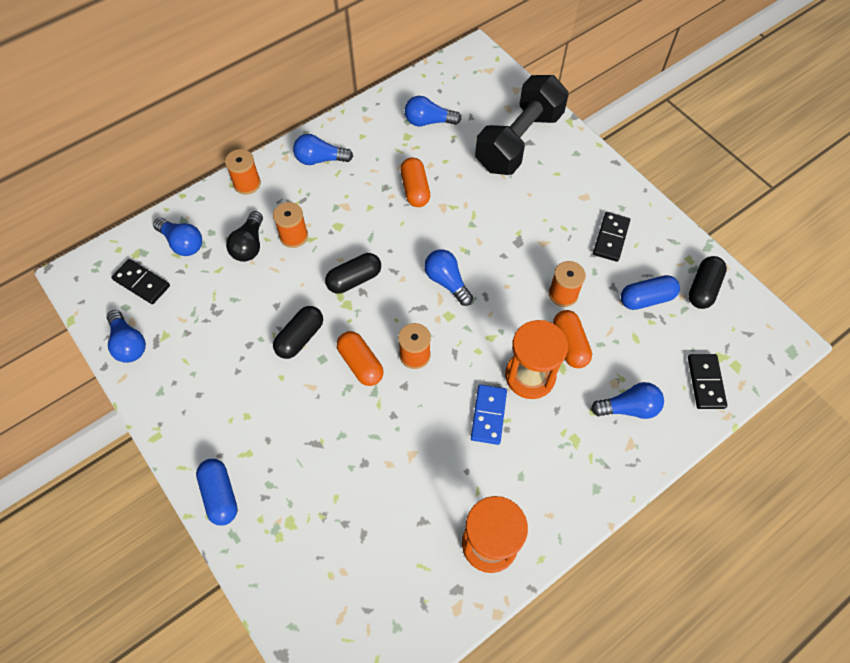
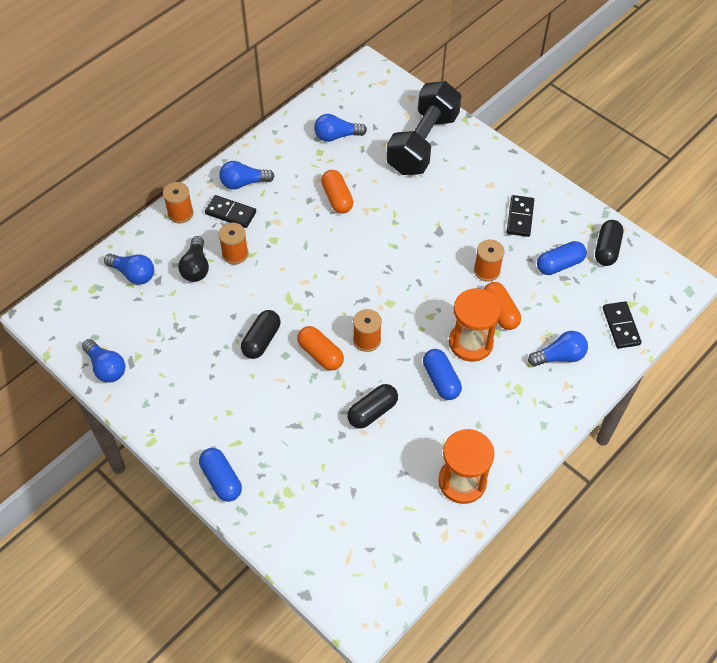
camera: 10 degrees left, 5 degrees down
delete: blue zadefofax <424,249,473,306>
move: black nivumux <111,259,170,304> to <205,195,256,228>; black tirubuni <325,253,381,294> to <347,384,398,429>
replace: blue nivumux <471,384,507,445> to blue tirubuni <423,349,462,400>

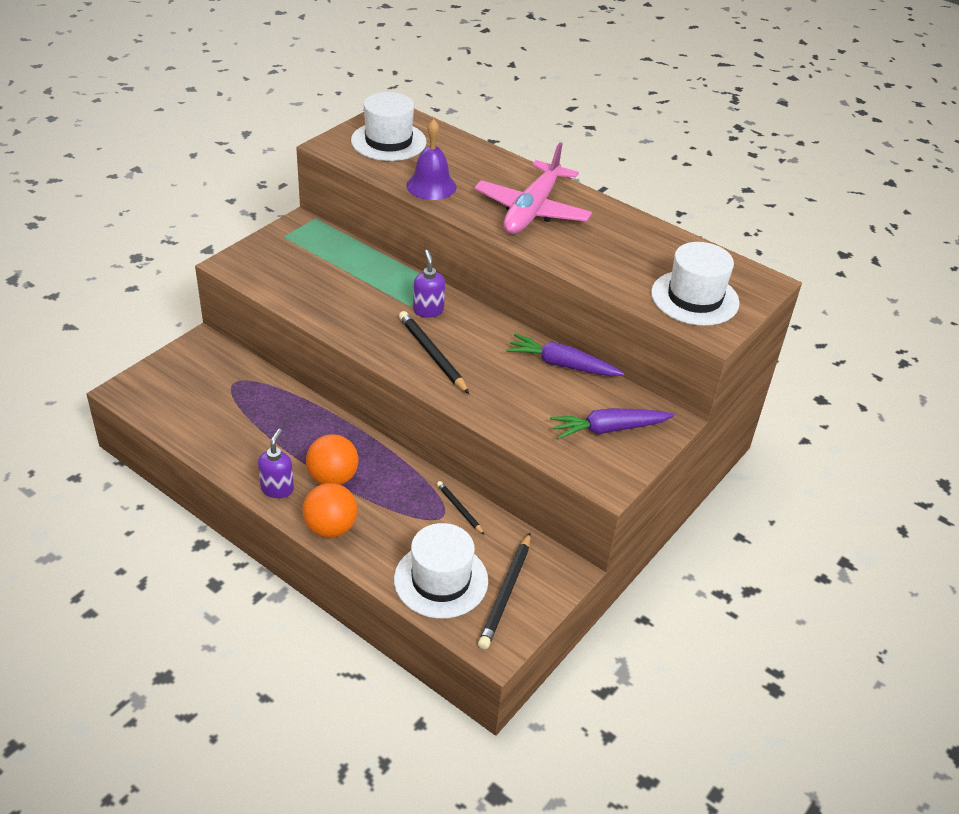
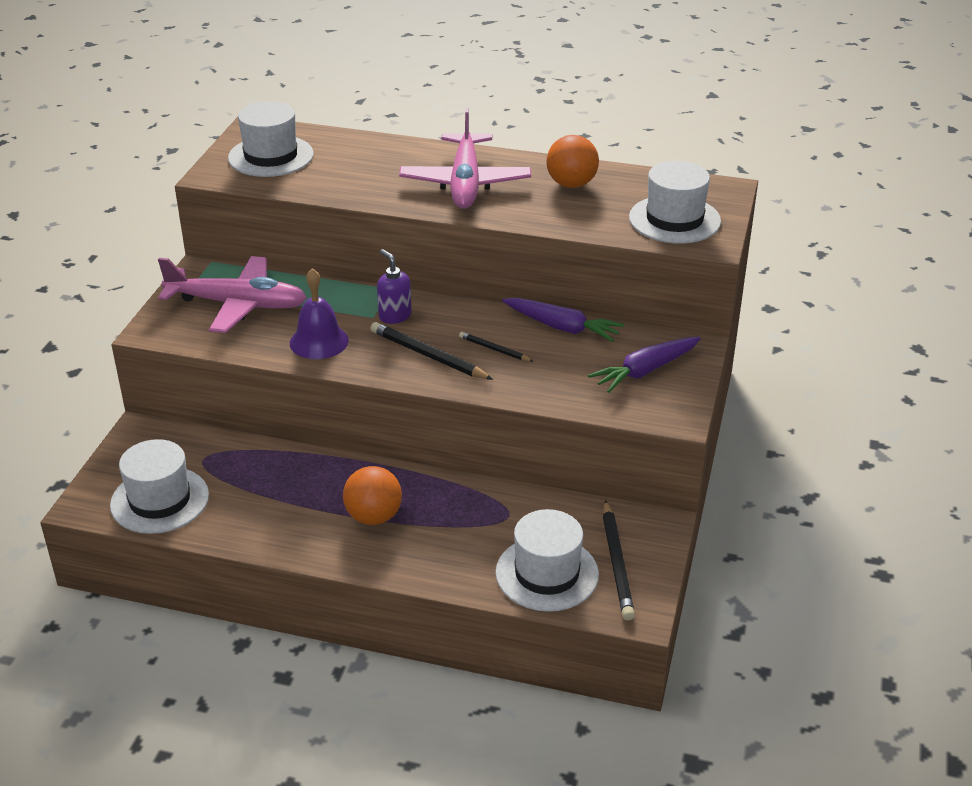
camera: 20 degrees left, 5 degrees down
delete: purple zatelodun <258,429,294,498>
insert: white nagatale <110,439,209,534>; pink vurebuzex <158,256,307,333>
move: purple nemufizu <406,119,457,200> to <290,268,349,359>; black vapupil <437,481,484,535> to <459,332,533,361>; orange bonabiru <302,483,358,538> to <546,135,599,188>
rotate: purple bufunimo <506,334,624,376> = <502,298,625,342> 150 degrees counterclockwise

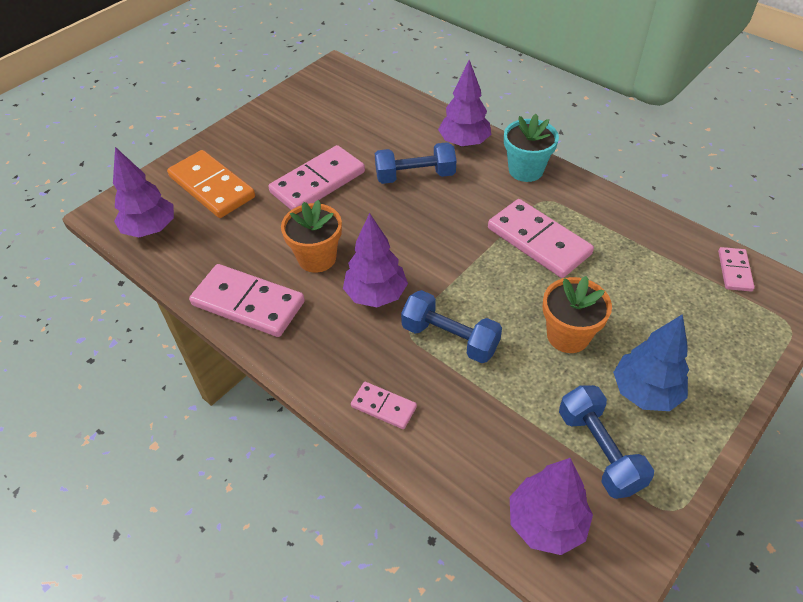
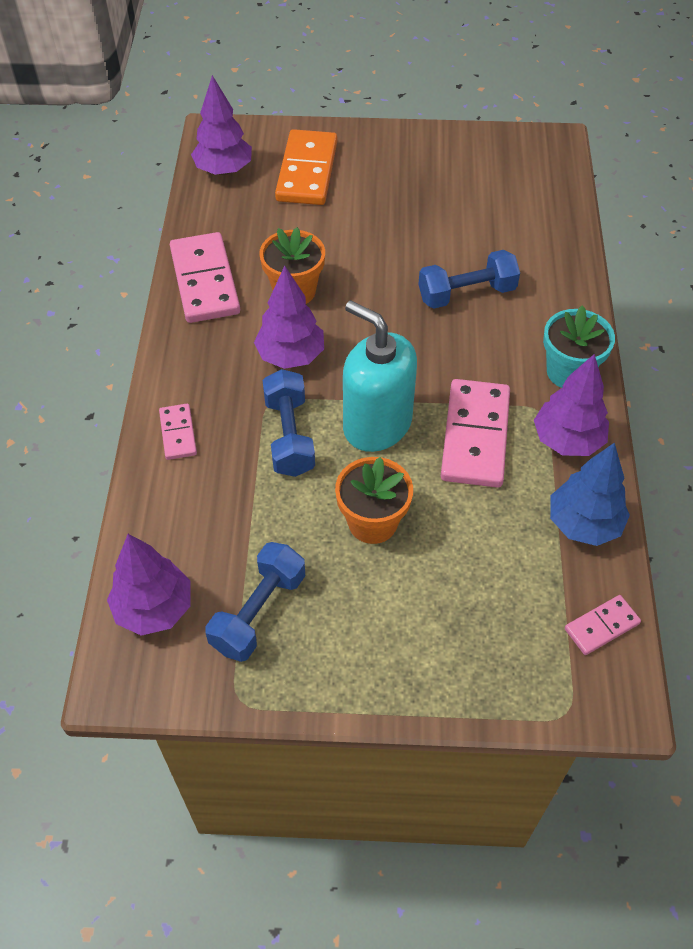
camera: 50 degrees right, 5 degrees up
delete: pink nivumux <268,145,365,210>
insert: turquoise zatelodun <343,300,417,452>
move: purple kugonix <438,60,491,147> to <534,354,609,456>; blue kugonix <613,314,689,411> to <550,442,630,546>
rotate: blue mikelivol <375,142,456,184> = <418,250,520,309> 60 degrees counterclockwise

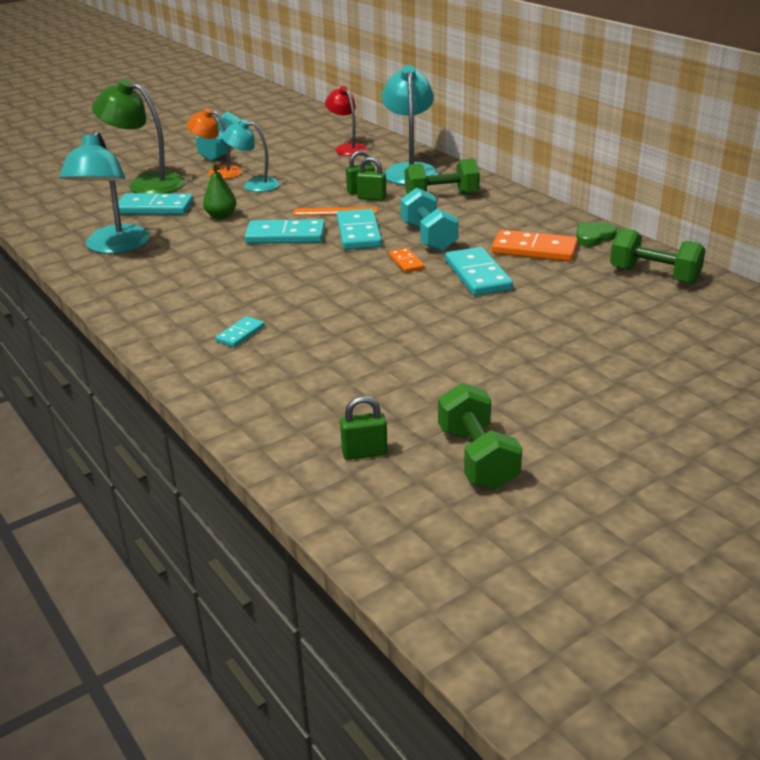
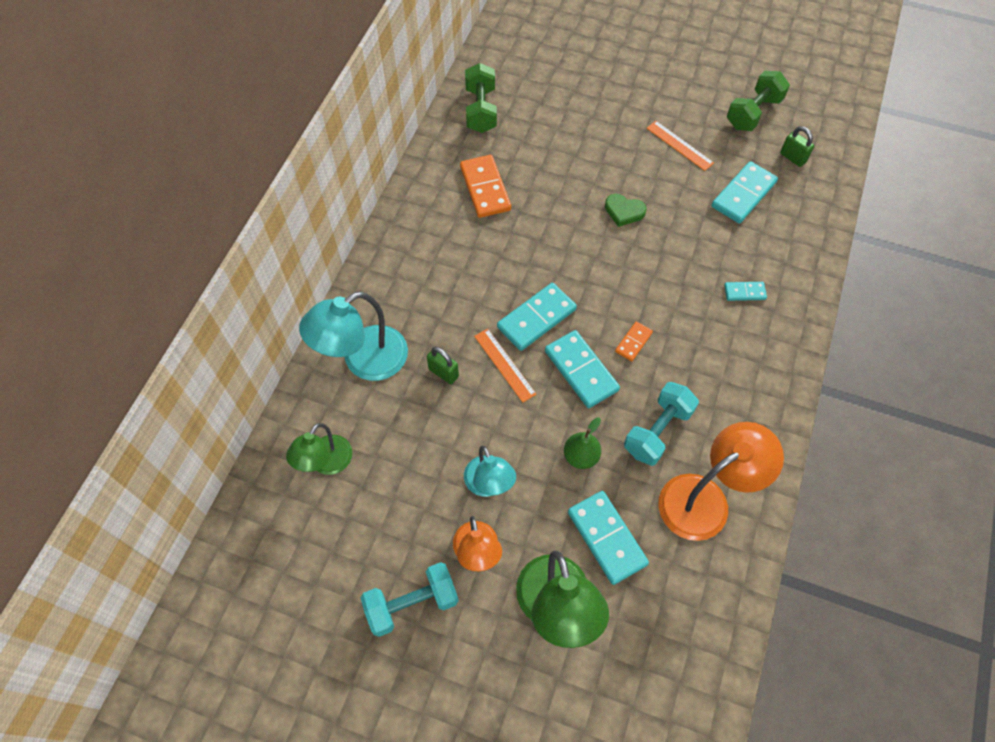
camera: 125 degrees left, 30 degrees up
delete: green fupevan <357,157,386,201>; green mikelivol <405,158,480,195>
insert: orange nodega <647,121,714,171>
move: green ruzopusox <576,222,617,247> to <605,194,647,227>; orange nivumux <389,248,425,273> to <615,321,653,361>; turquoise mikelivol <400,188,458,251> to <624,382,699,466>; turquoise nivumux <445,247,513,296> to <711,161,778,223>
recolor: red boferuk <325,86,368,156> to green boferuk <286,423,352,475>; turquoise boferuk <59,130,150,254> to orange boferuk <659,422,784,541>

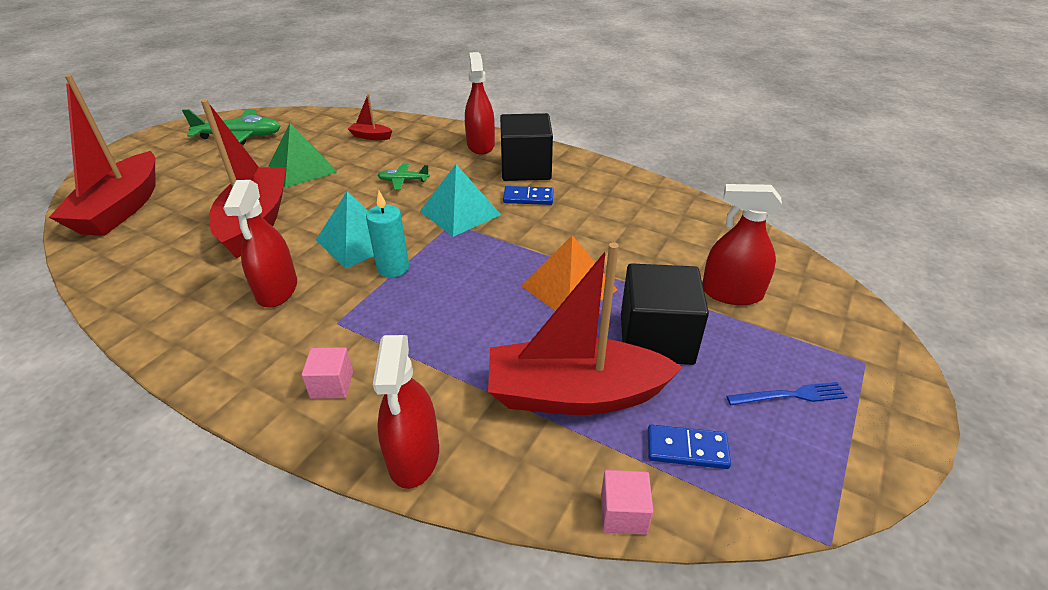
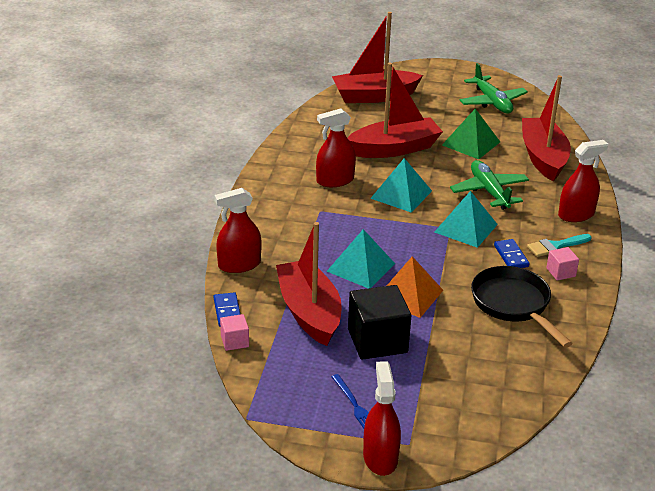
camera: 70 degrees right, 5 degrees down
delete: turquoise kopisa <366,191,409,278>
insert: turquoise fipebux <327,229,395,288>; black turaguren <471,266,573,348>
move: blue nivumux <648,424,731,469> to <213,292,240,326>; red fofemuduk <702,184,782,305> to <363,361,401,476>; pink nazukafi <301,347,353,399> to <546,247,579,281>
replace: black nazukafi <500,113,553,181> to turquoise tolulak <527,234,592,257>
resize: green vurebuzex <377,163,430,190> = <450,160,529,210> x1.91; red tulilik <348,94,392,140> = <522,75,571,181> x2.42

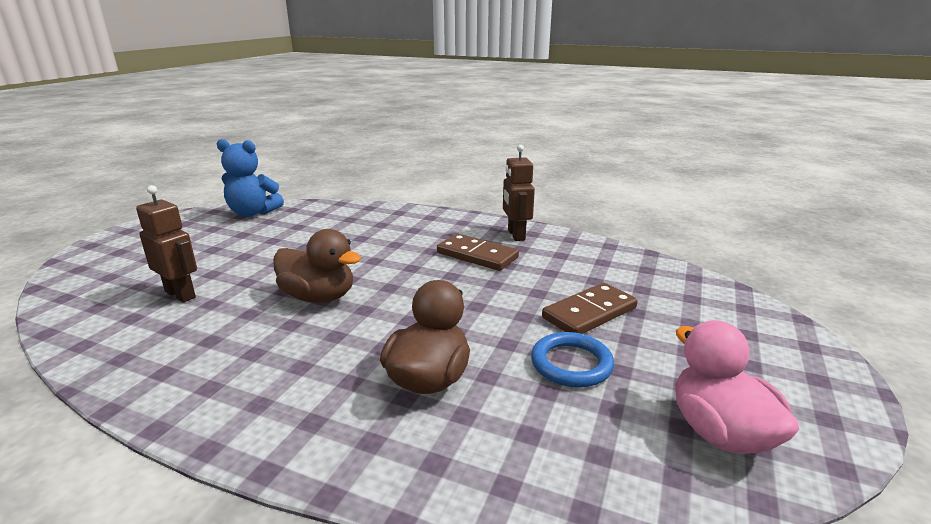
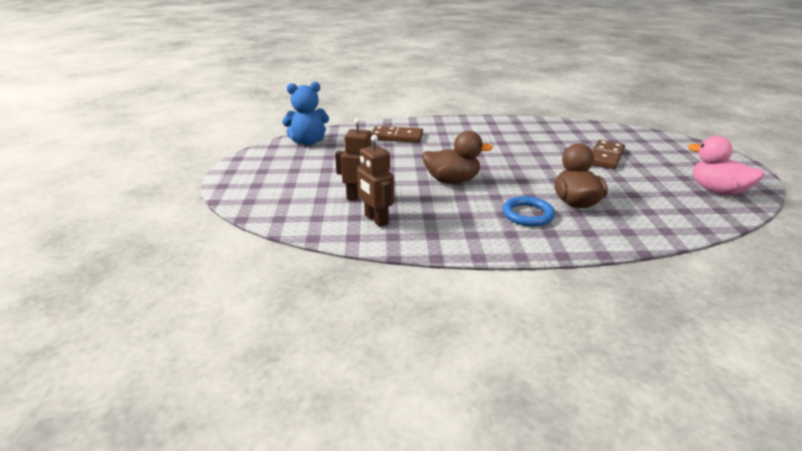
camera: 25 degrees left, 5 degrees up
move: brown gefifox <503,145,535,241> to <357,135,394,227>; brown nivumux <437,233,519,271> to <371,126,423,143>; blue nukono <531,332,614,388> to <502,196,555,226>

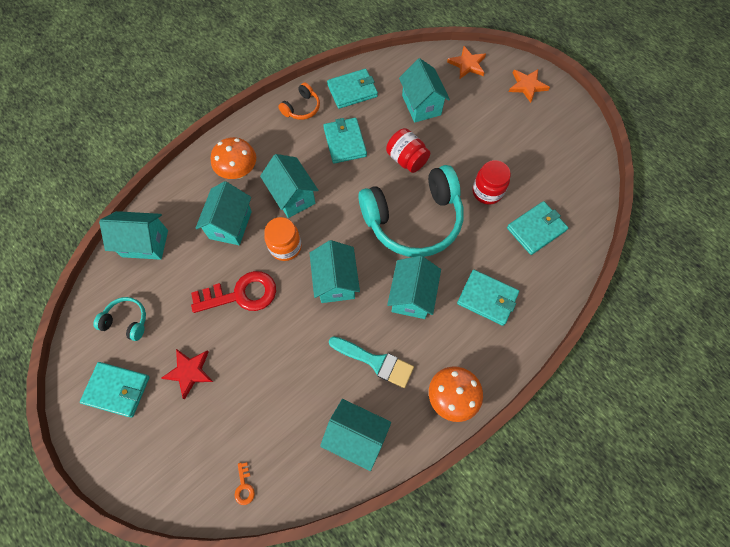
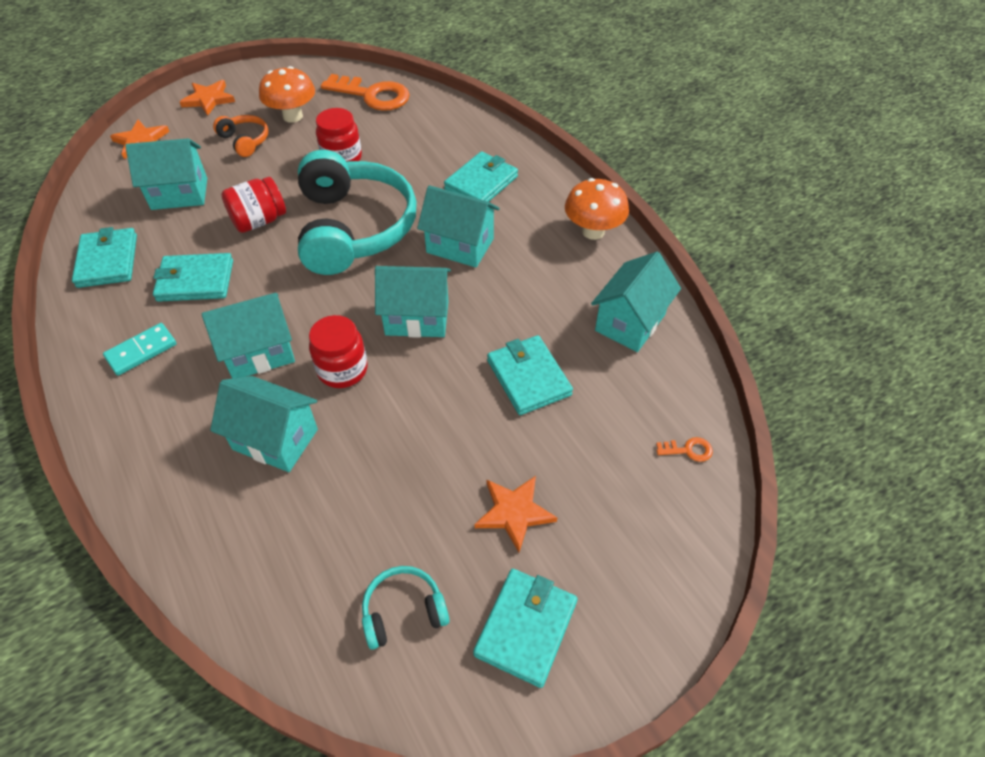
camera: 80 degrees left, 15 degrees down
delete: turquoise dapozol <99,211,168,260>; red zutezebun <191,271,276,313>; turquoise tolulak <329,336,414,388>
insert: turquoise nivumux <103,323,177,376>; orange zutezebun <321,74,410,111>
move: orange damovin <278,82,320,120> to <213,115,269,157>; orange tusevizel <211,137,256,179> to <259,66,315,123>; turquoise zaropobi <507,201,568,255> to <487,335,573,415>
recolor: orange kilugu <264,217,302,261> to red kilugu <309,315,368,388>; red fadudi <162,349,213,399> to orange fadudi <475,476,557,552>
rotate: turquoise damovin <93,297,146,341> = <362,566,450,650> 45 degrees clockwise

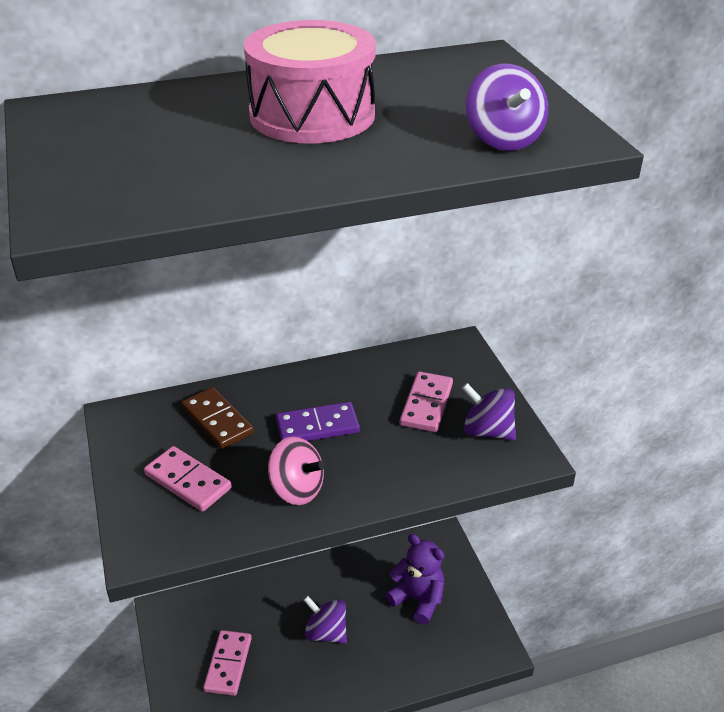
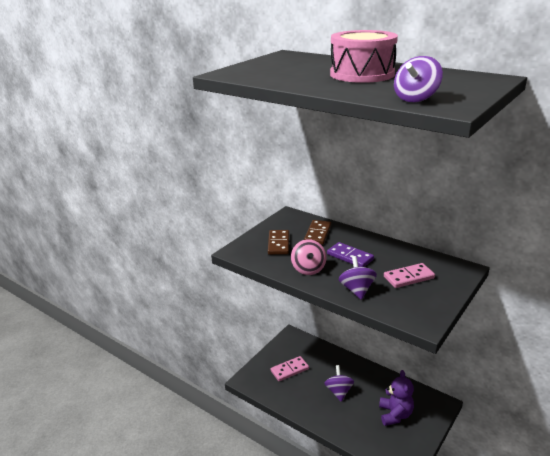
camera: 55 degrees right, 10 degrees down
move: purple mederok <462,383,516,440> to <339,256,377,300>
recolor: pink nivumux <144,446,232,512> to brown nivumux <268,230,289,255>

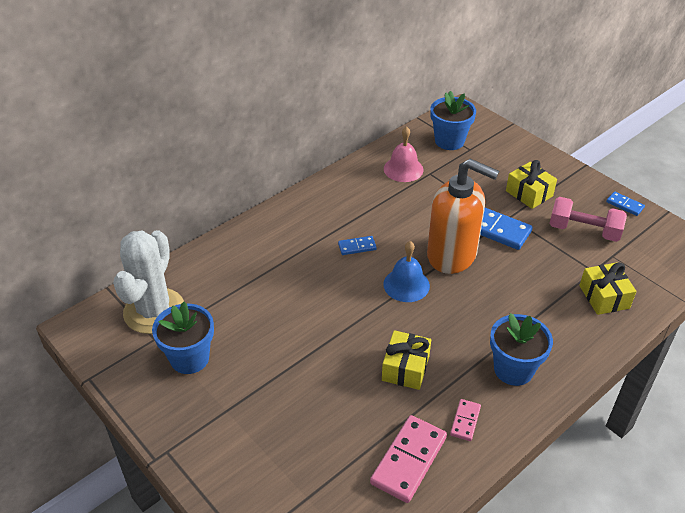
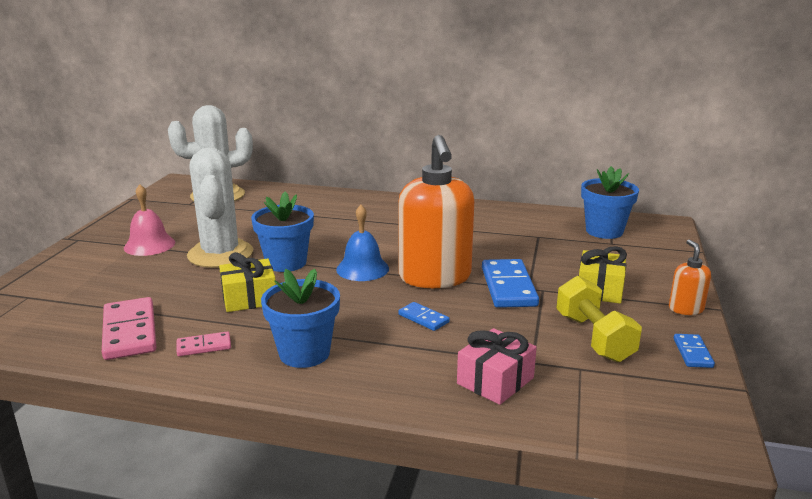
camera: 55 degrees right, 20 degrees down
insert: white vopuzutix <187,147,253,268>; orange zatelodun <669,240,711,315>
move: pink nemufizu <384,126,423,182> to <124,184,175,256>; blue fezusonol <152,302,214,374> to <251,191,314,272>; blue nivumux <338,236,377,255> to <398,302,450,331>
recolor: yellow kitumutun <579,262,637,315> to pink kitumutun <457,328,537,405>; pink mikelivol <549,197,627,242> to yellow mikelivol <556,276,642,362>
rotate: pink nivumux <370,415,447,503> = <102,297,156,360> 75 degrees clockwise

